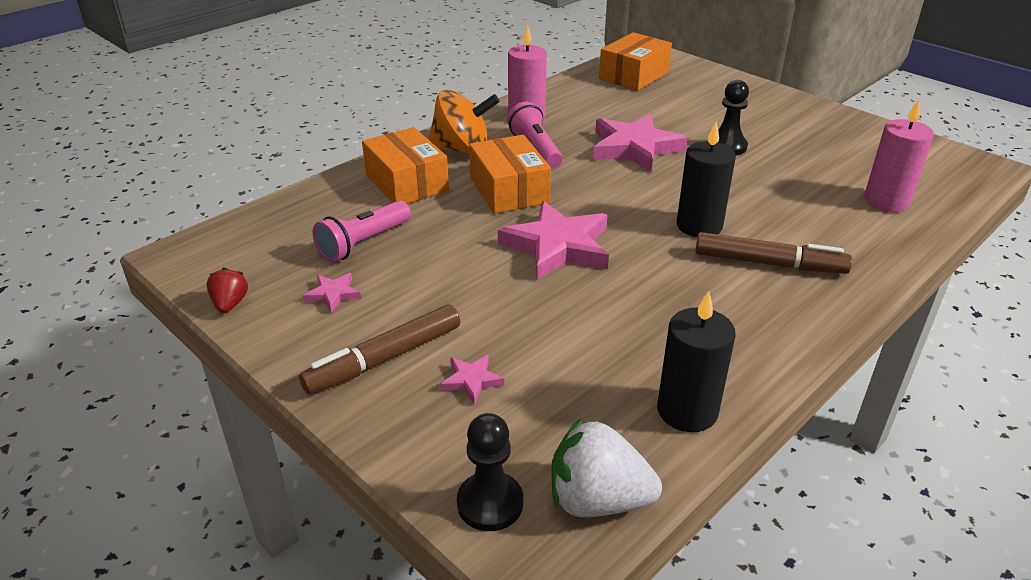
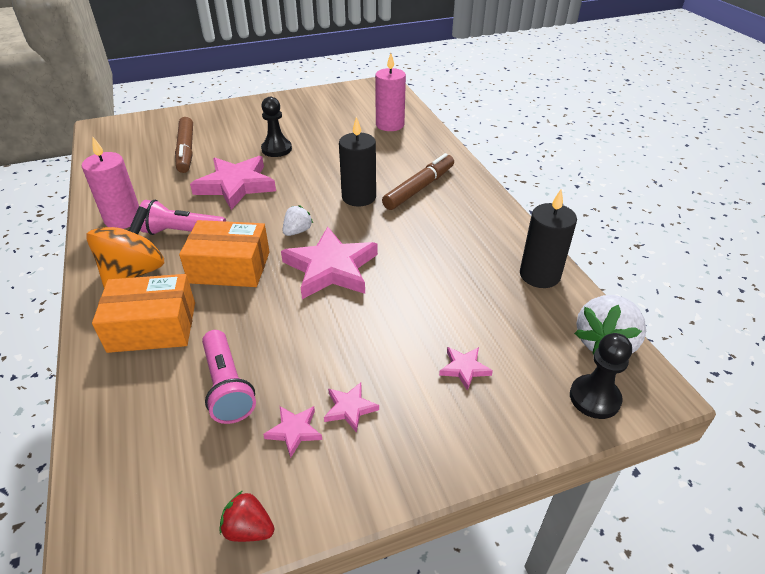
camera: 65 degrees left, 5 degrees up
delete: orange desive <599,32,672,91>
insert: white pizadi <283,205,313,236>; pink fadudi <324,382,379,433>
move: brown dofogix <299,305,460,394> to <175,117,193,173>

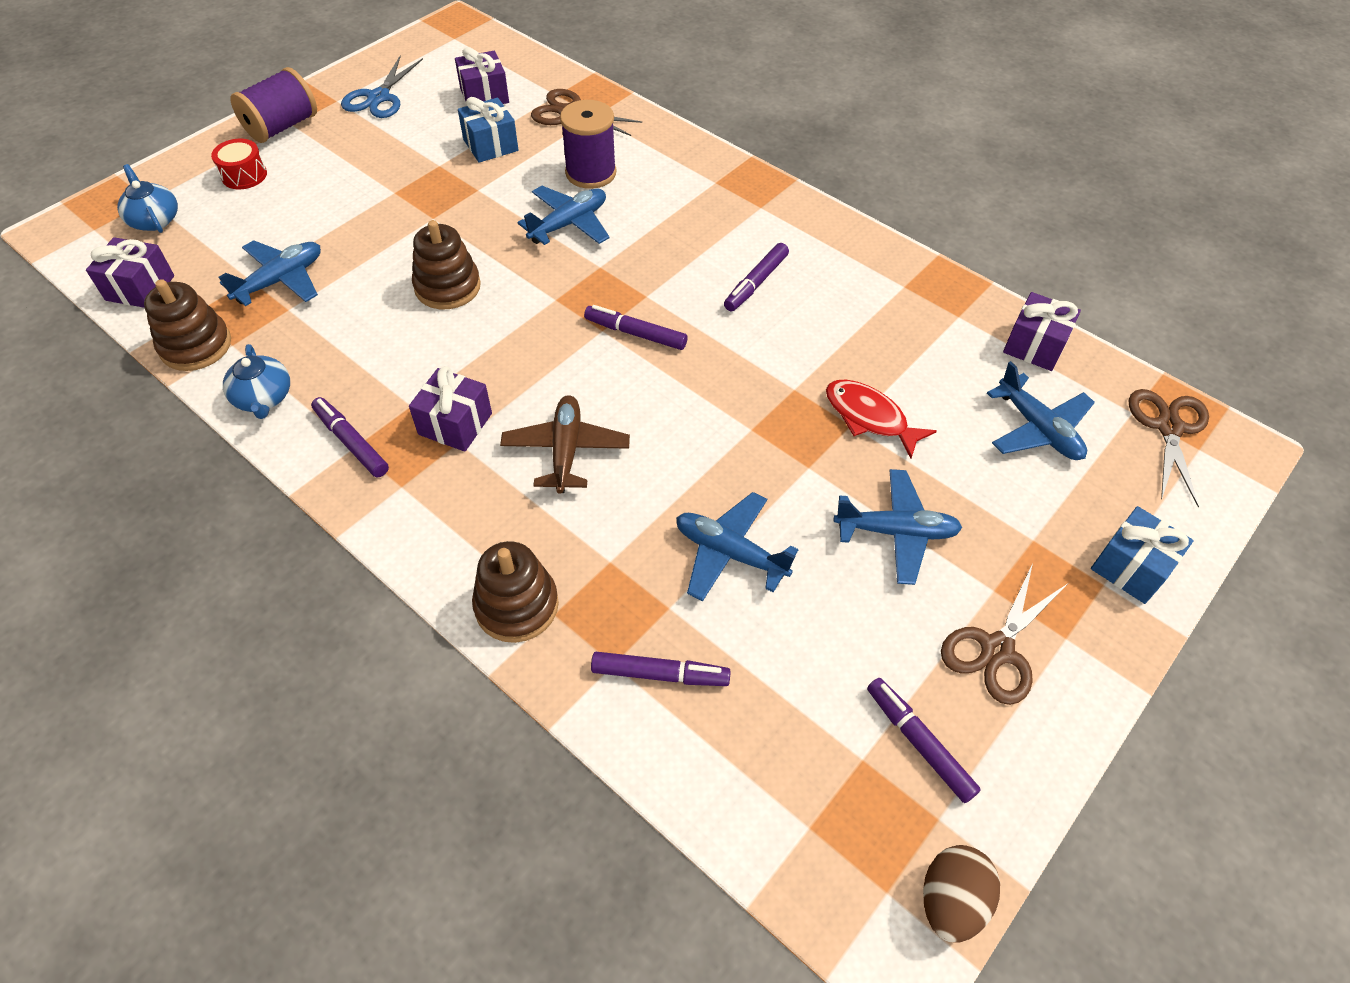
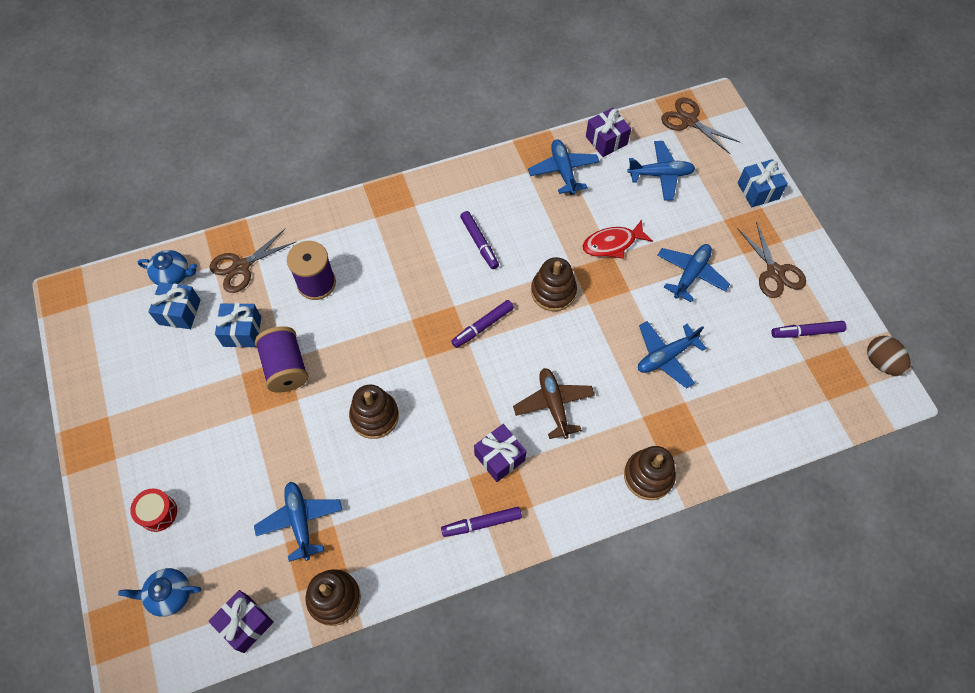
camera: 60 degrees left, 10 degrees up
delete: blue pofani <341,55,423,118>; purple dofogix <591,652,731,686>
insert: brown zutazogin <531,257,577,311>
move: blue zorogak <223,344,290,419> to <138,250,197,285>; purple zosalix <230,67,317,143> to <255,326,308,393>; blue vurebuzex <517,186,610,245> to <528,139,600,195>
recolor: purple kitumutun <455,47,509,104> to blue kitumutun <148,282,201,329>
rotate: brown vurebuzex <500,395,630,493> = <513,368,595,439> 45 degrees clockwise

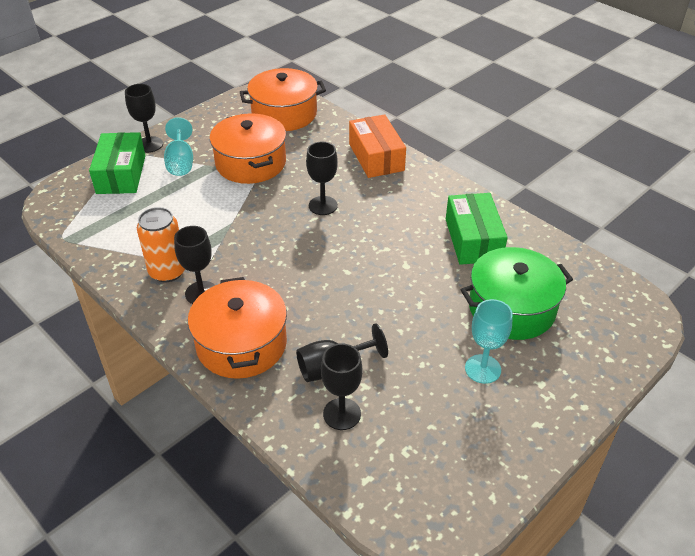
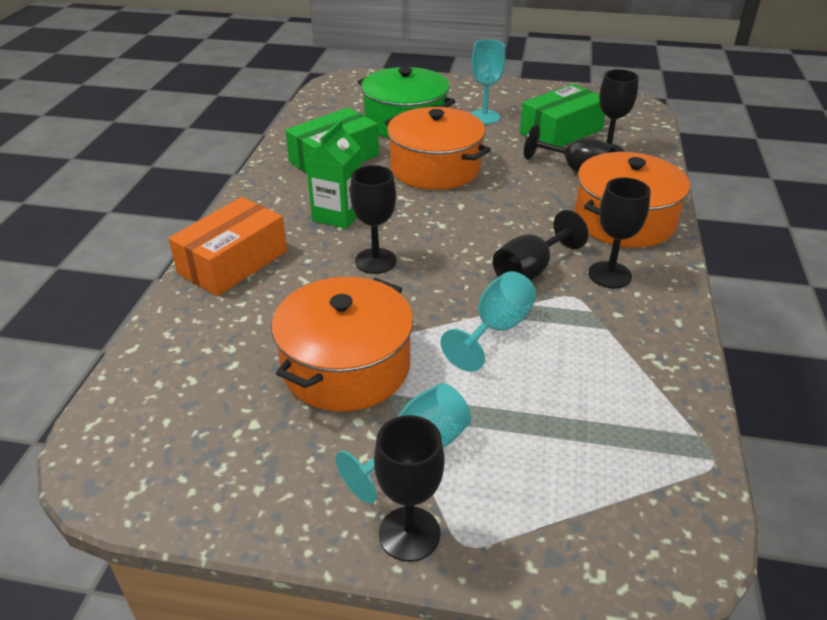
camera: 125 degrees left, 5 degrees down
delete: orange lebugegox <137,207,185,282>
insert: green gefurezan <305,120,361,229>; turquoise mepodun <441,271,537,372>; black mepodun <493,210,588,281>
move: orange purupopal <240,68,326,131> to <385,107,491,190>; green desive <89,132,146,194> to <520,84,605,147>

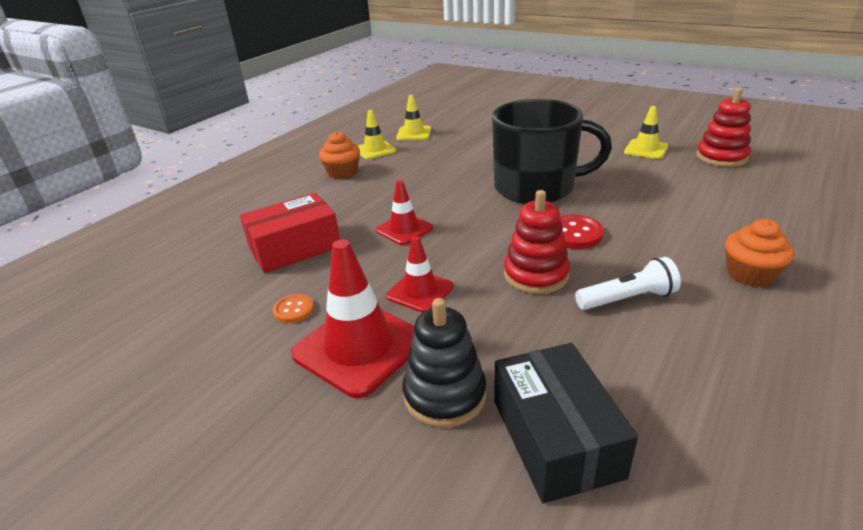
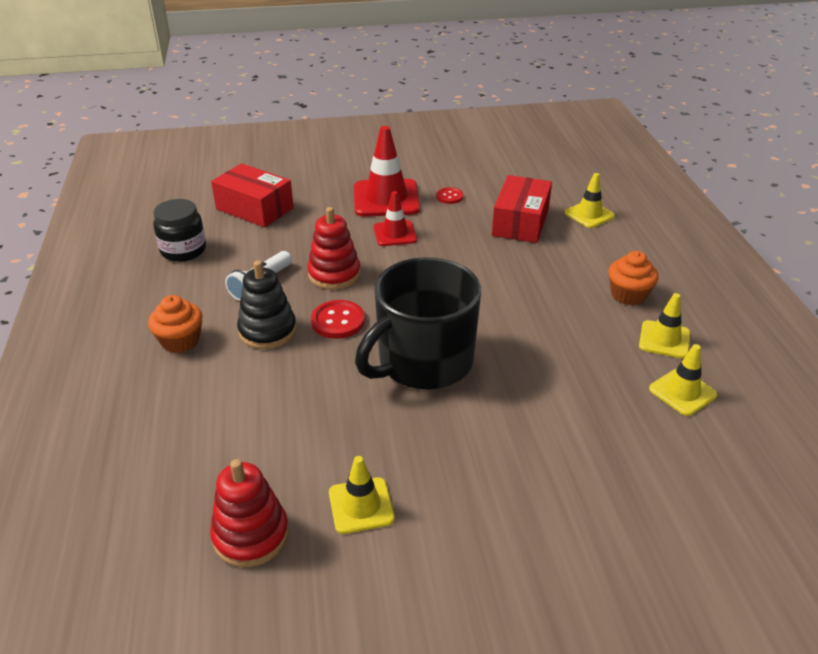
camera: 135 degrees right, 5 degrees up
delete: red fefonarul <375,180,433,245>
insert: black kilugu <153,199,206,262>; yellow fefonarul <565,173,615,228>
move: black zutazogin <402,298,486,428> to <237,260,297,349>
recolor: black desive <495,343,638,503> to red desive <211,163,294,228>; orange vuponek <273,294,314,323> to red vuponek <436,187,463,204>

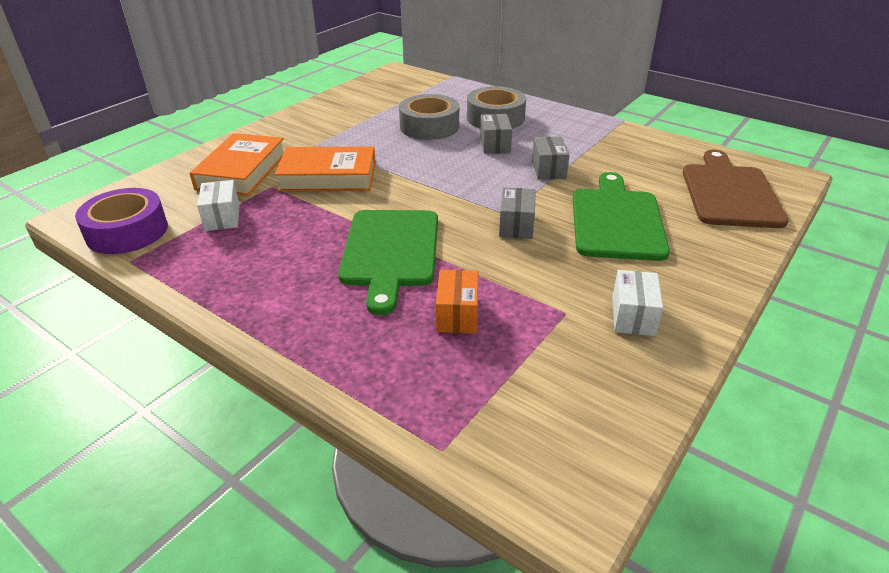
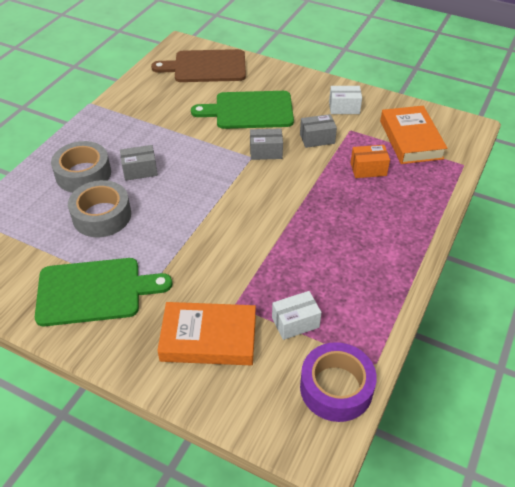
camera: 100 degrees left, 10 degrees up
move: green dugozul <338,210,438,315> to <35,258,172,326>; grey desive <532,137,569,180> to <300,114,337,148>; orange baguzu <274,147,376,192> to <380,106,447,164>

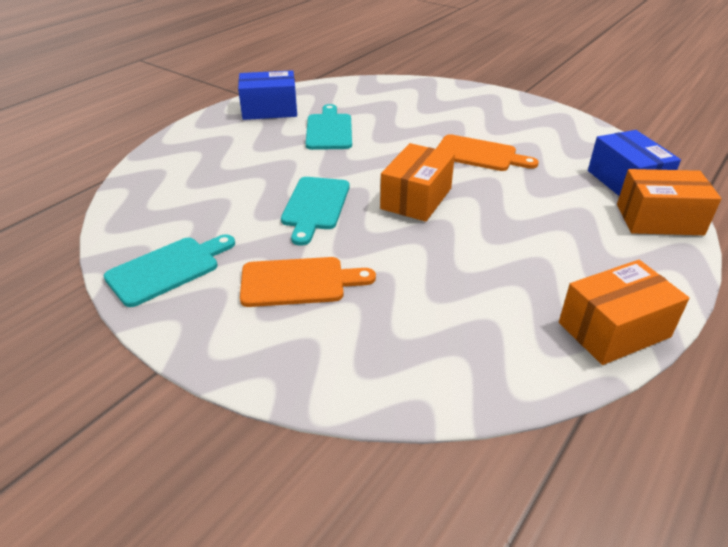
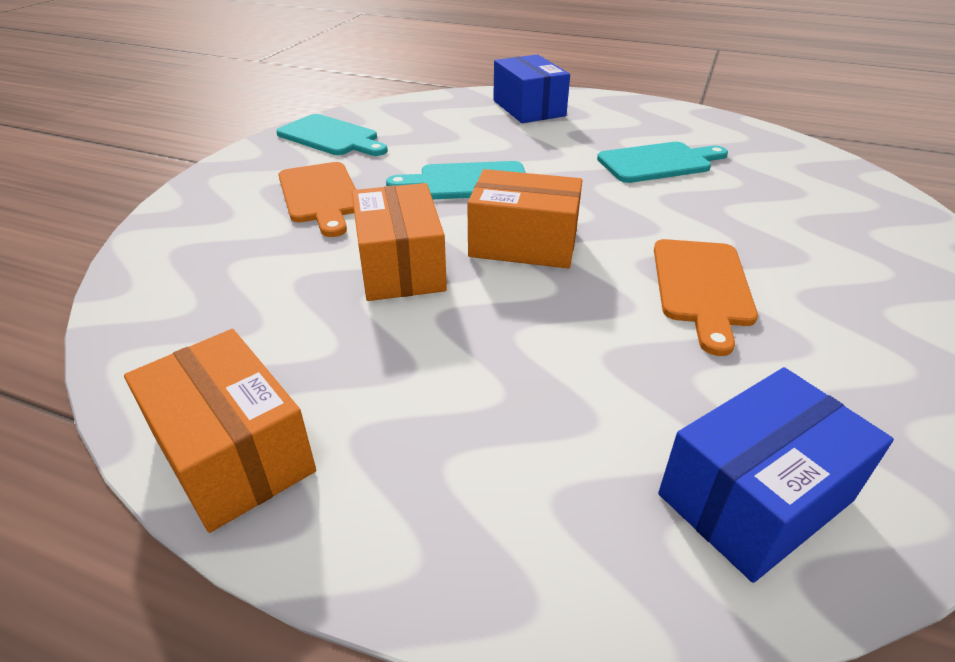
camera: 75 degrees right, 0 degrees up
move: orange desive <617,169,721,235> to <352,183,447,301>; blue desive <238,70,297,120> to <493,54,570,123>

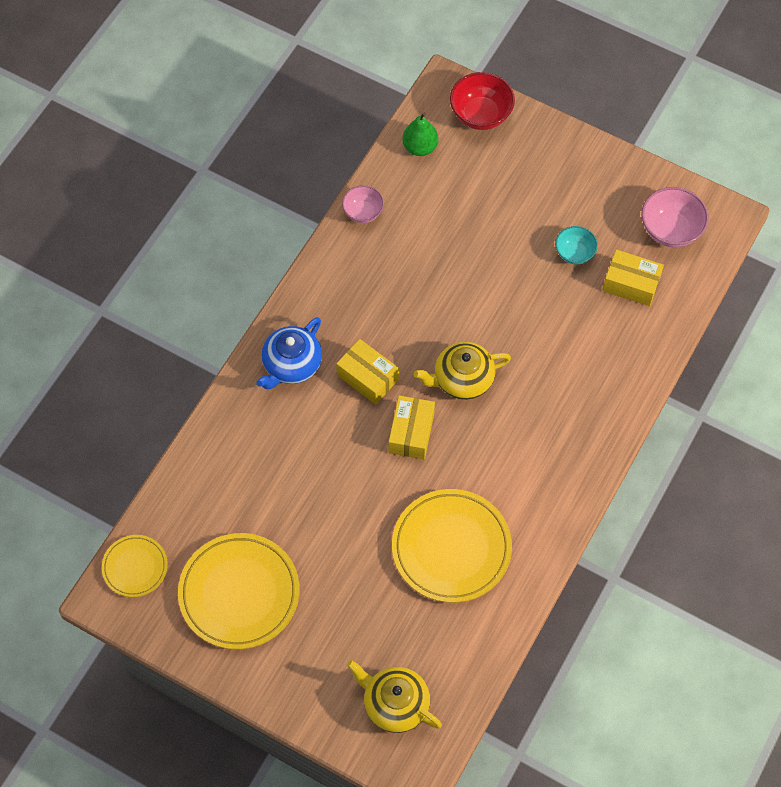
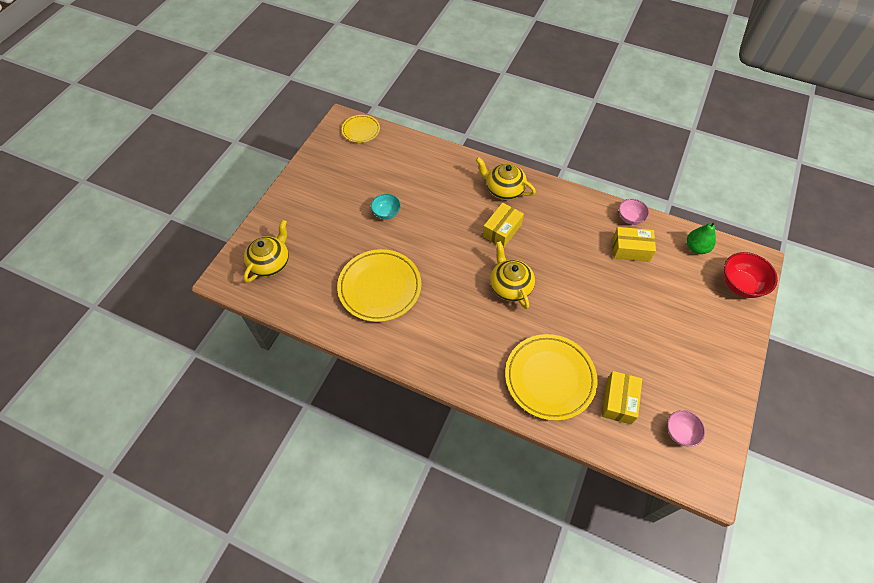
camera: 85 degrees right, 5 degrees down
move: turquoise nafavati <555,226,598,264> to <371,194,401,220>; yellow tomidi <178,533,300,649> to <505,334,598,421>; yellow desive <389,395,435,459> to <612,227,656,262>
recolor: blue zorogak <256,317,322,389> to yellow zorogak <476,157,536,200>
resize: pink nafavati <641,187,709,248> = <667,410,705,447> x0.63

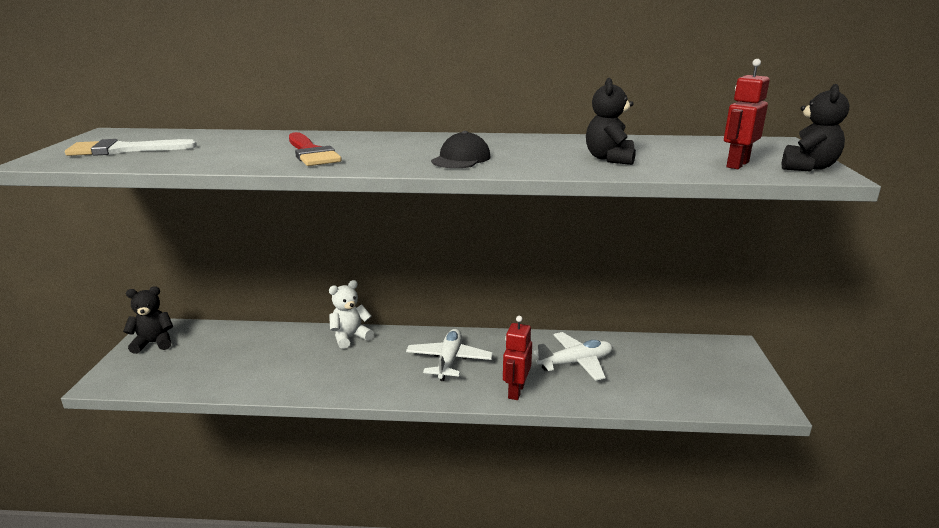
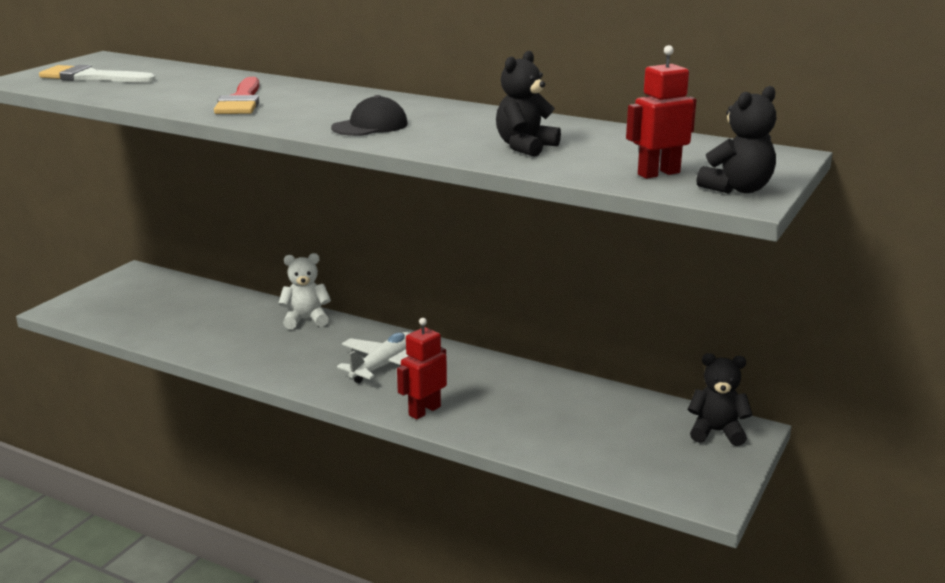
camera: 25 degrees right, 0 degrees up
delete: white vurebuzex <533,332,612,381>
move: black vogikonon <123,286,173,354> to <687,353,753,446>

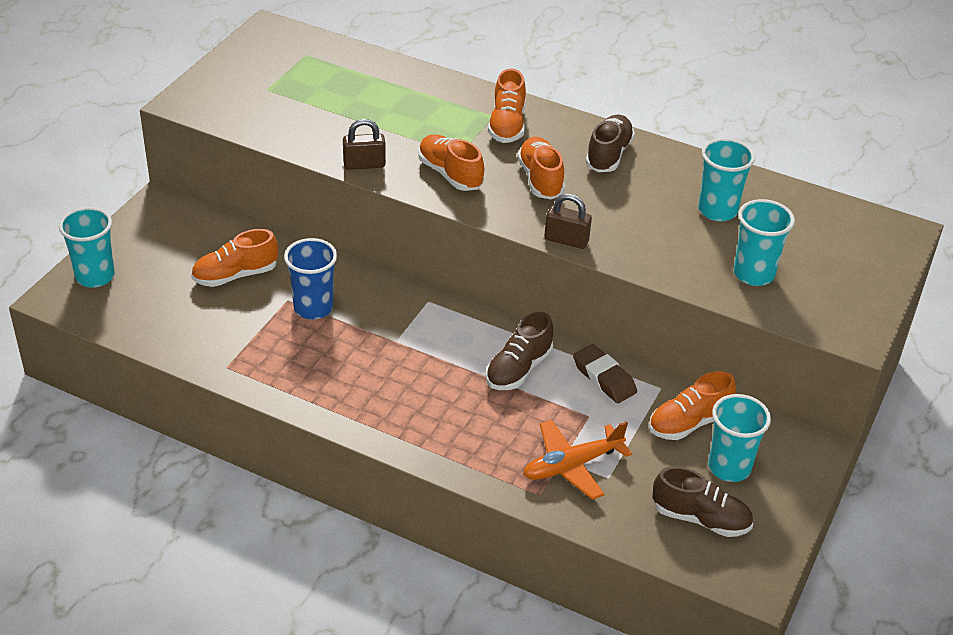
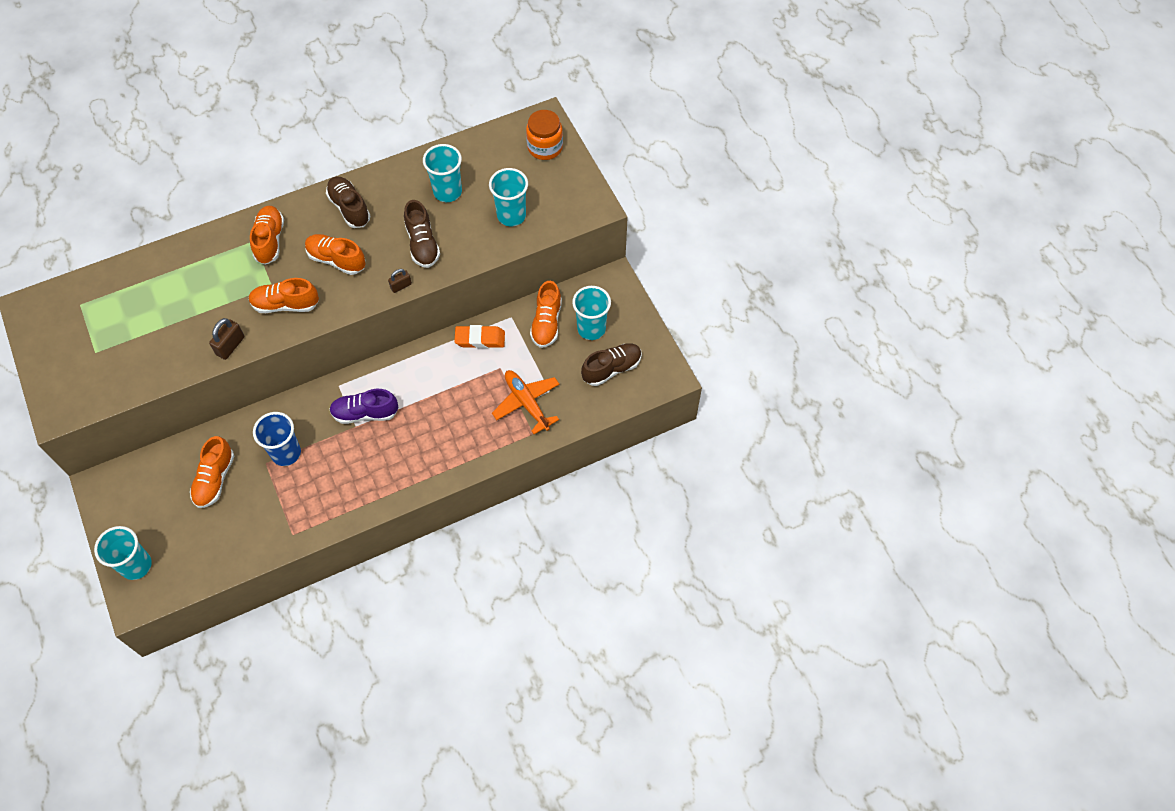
camera: 50 degrees left, 20 degrees up
insert: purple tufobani <329,389,398,424>; orange kilugu <526,110,563,160>
move: brown tufobani <486,312,553,390> to <404,200,440,268>
recolor: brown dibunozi <573,344,637,403> to orange dibunozi <454,325,505,348>
rotate: orange tufobani <488,69,526,143> = <250,206,284,265> 135 degrees counterclockwise; orange vurebuzex <523,420,632,500> = <492,370,559,434> 135 degrees clockwise
resize: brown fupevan <544,193,592,249> = <388,269,412,293> x0.66

